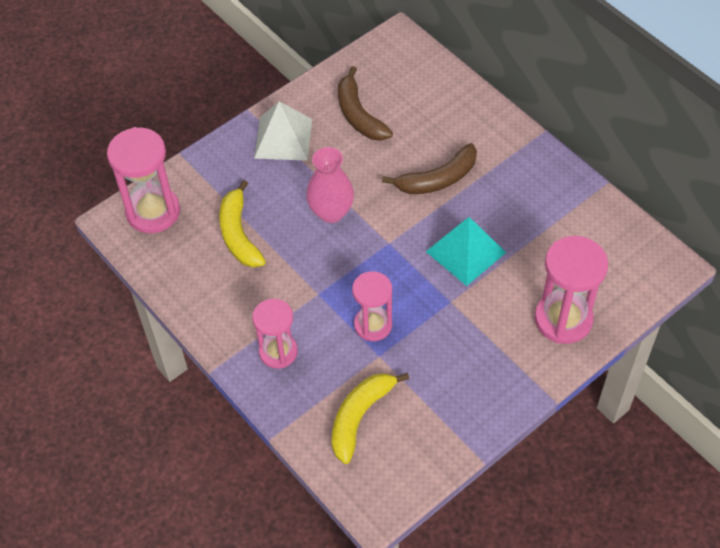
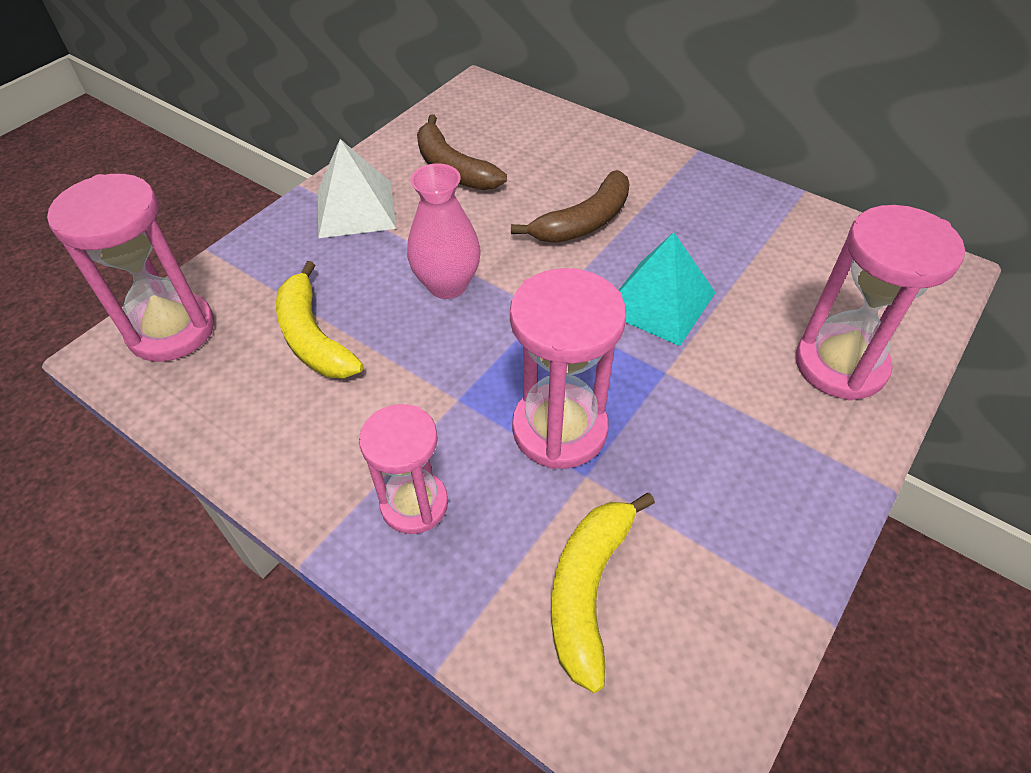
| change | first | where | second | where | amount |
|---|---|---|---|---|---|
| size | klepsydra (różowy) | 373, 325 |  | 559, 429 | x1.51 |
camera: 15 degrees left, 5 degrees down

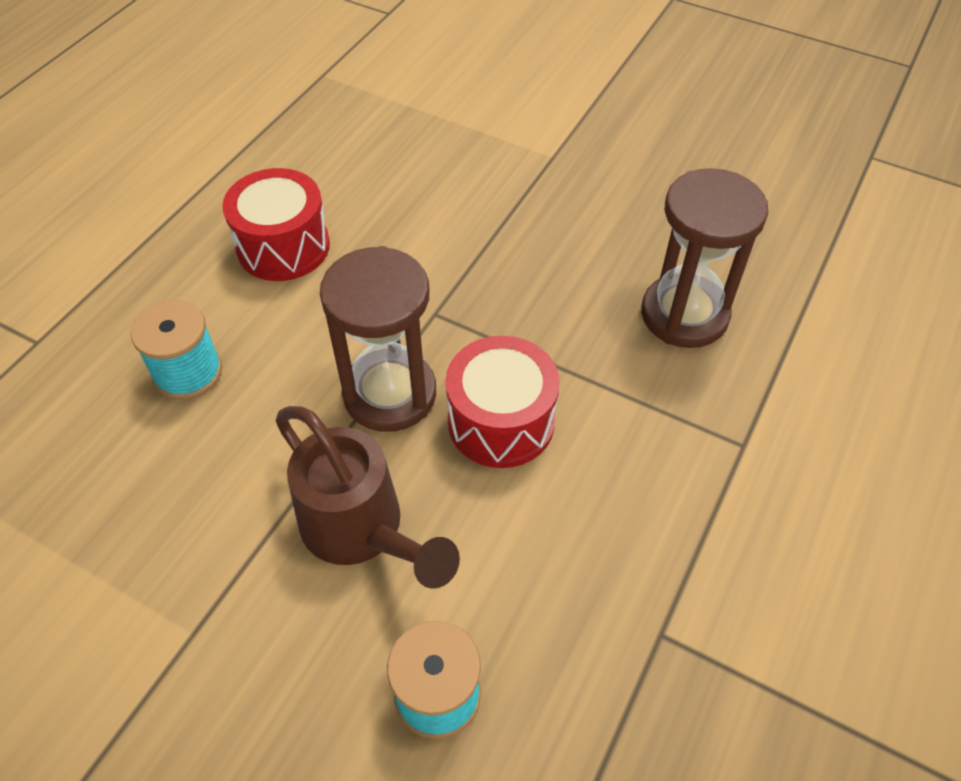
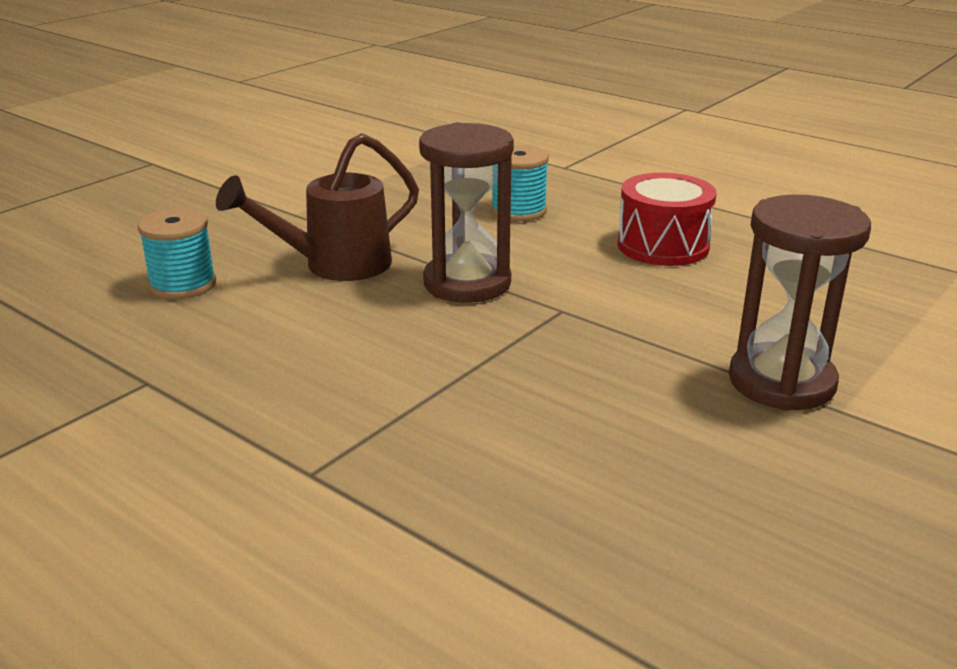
| change | first | where | second | where | amount |
|---|---|---|---|---|---|
| missing | bęben (czerwony) | 501, 421 |  |  |  |
| relocated | klepsydra (brązowy) | 684, 314 |  | 781, 382 |  |
camera: 100 degrees right, 25 degrees down

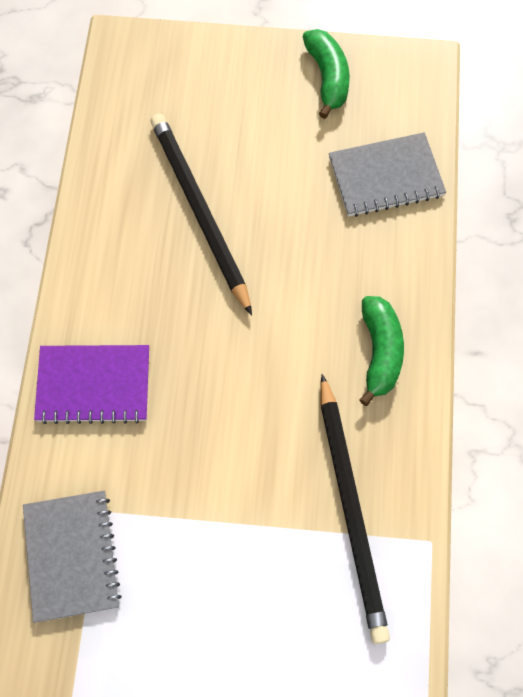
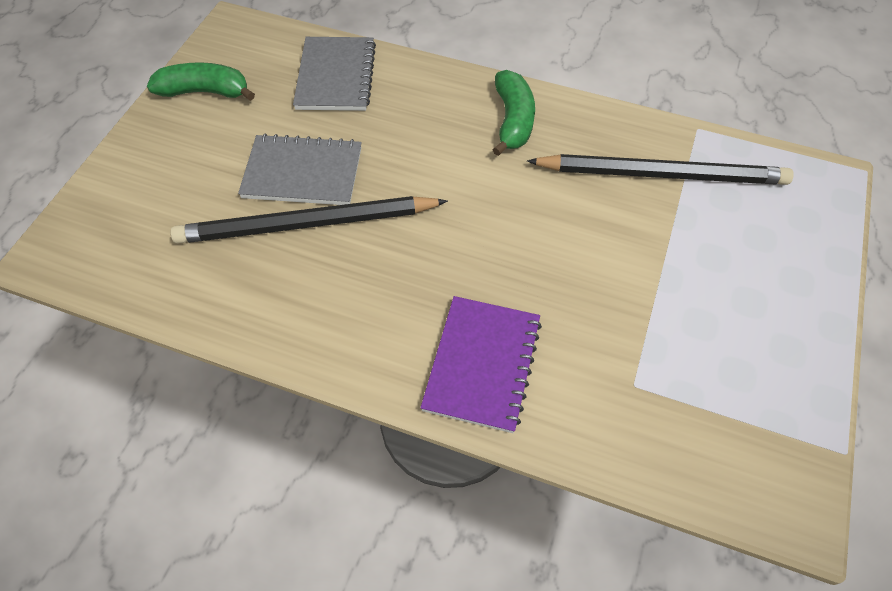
| change | first | where | second | where | amount |
|---|---|---|---|---|---|
| relocated | zeszyt (szary) | 72, 556 |  | 303, 173 |  |
| spun | banan (zielony) | 380, 352 |  | 513, 120 | 75 degrees clockwise |
camera: 75 degrees left, 10 degrees down

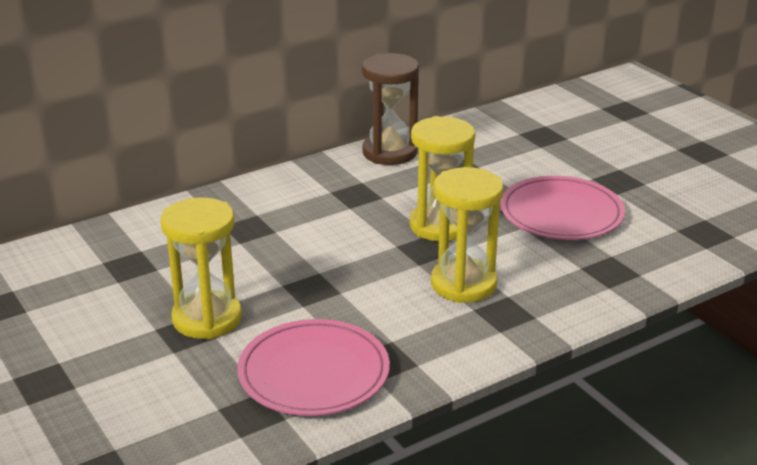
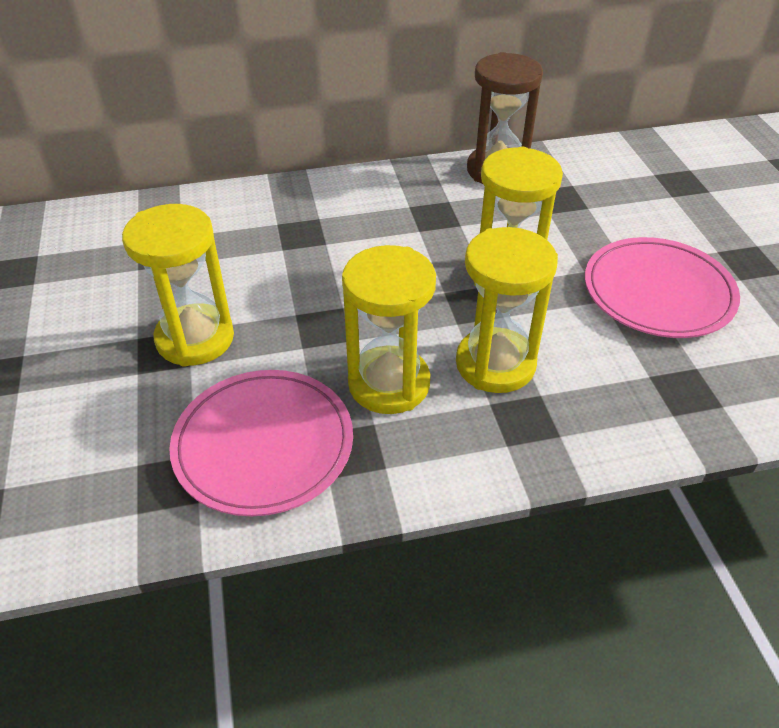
| change | first | where | second | where | amount |
|---|---|---|---|---|---|
| appeared |  |  | klepsydra (żółty) | 389, 384 |  |
camera: 20 degrees right, 15 degrees up

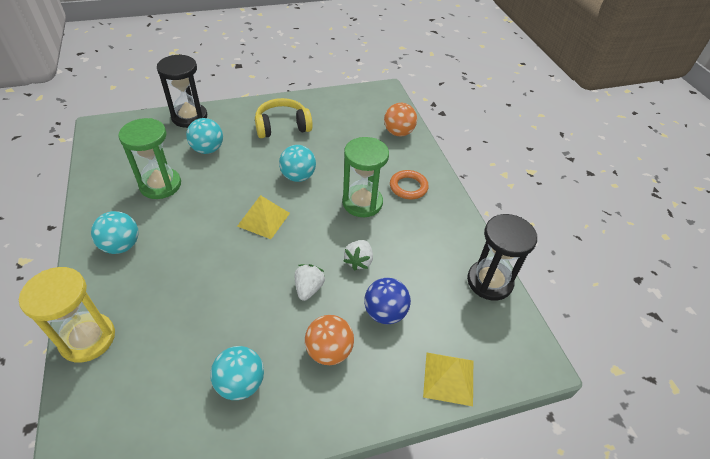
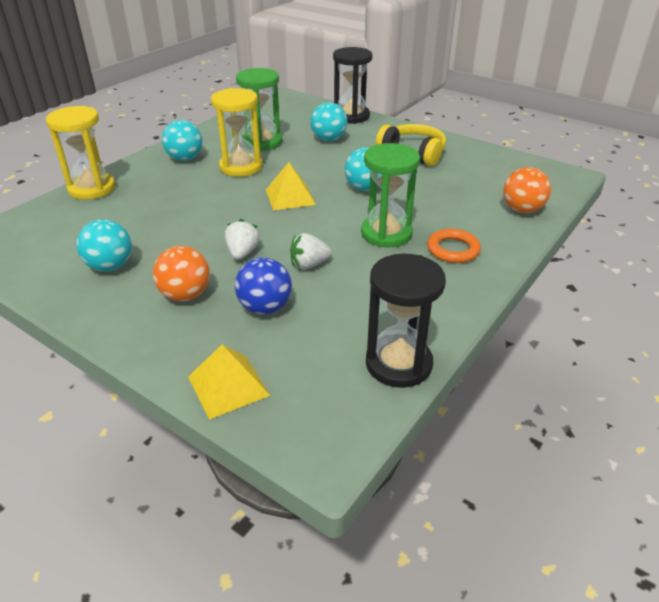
| change | first | where | second | where | amount |
|---|---|---|---|---|---|
| appeared |  |  | klepsydra (żółty) | 241, 167 |  |
| spun | truskawka (biały) | 308, 288 |  | 242, 253 | 60 degrees counterclockwise |
camera: 55 degrees right, 10 degrees down

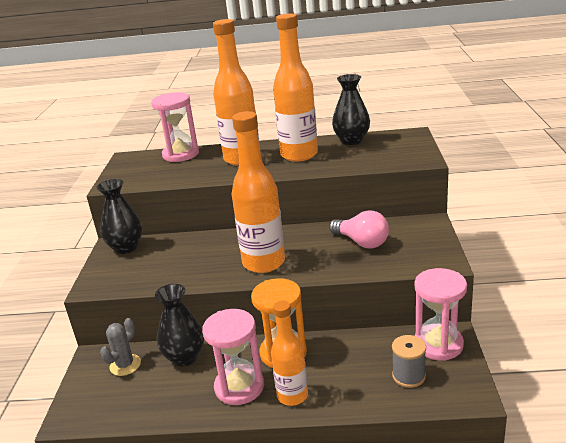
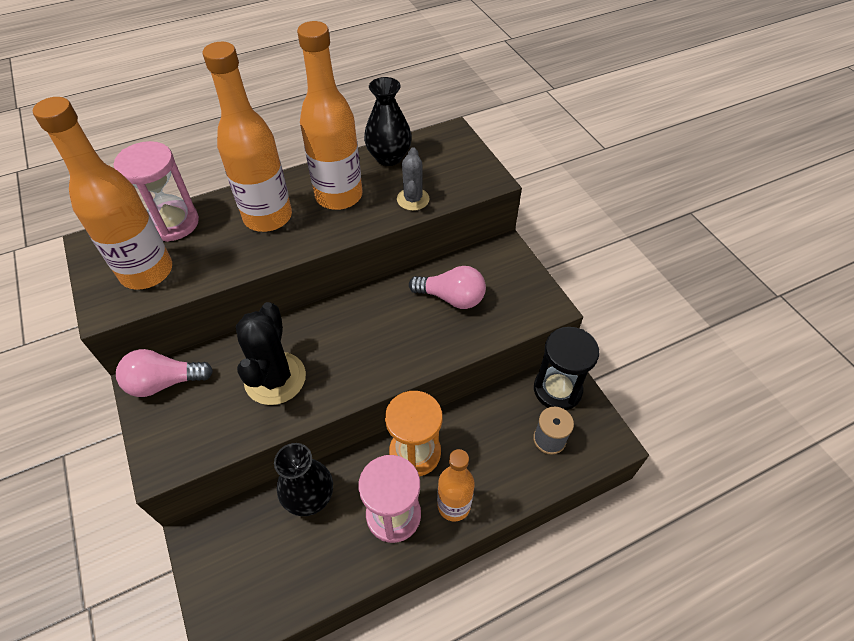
| change | first | where | second | where | amount |
|---|---|---|---|---|---|
| appeared |  |  | kaktus (czarny) | 275, 378 |  |
| relocated | kaktus (szary) | 125, 365 |  | 413, 199 |  |
| relocated | butelka (pomarańczowy) | 264, 263 |  | 147, 272 |  |
| exchanged | wazon (czarny) | 126, 247 | żarówka (różowy) | 164, 382 |  |
| colour | klepsydra (różowy) | 438, 344 | klepsydra (czarny) | 557, 390 |  |
camera: 30 degrees left, 25 degrees up

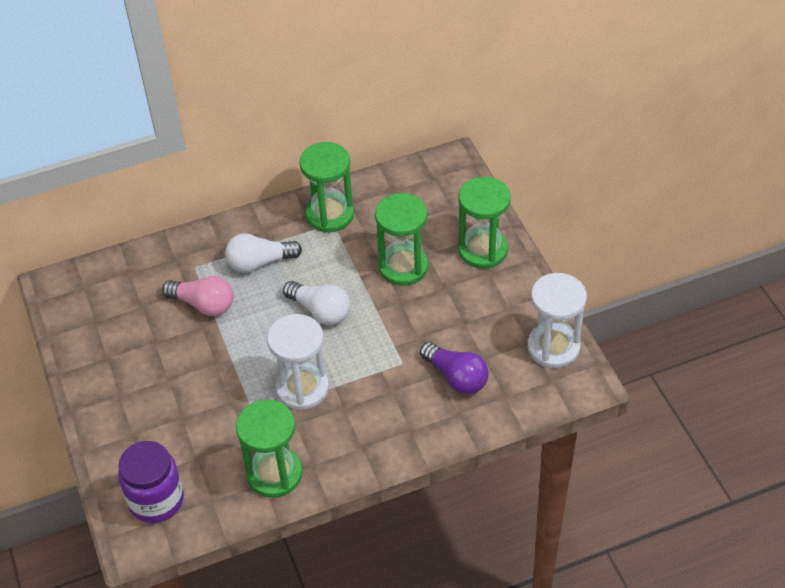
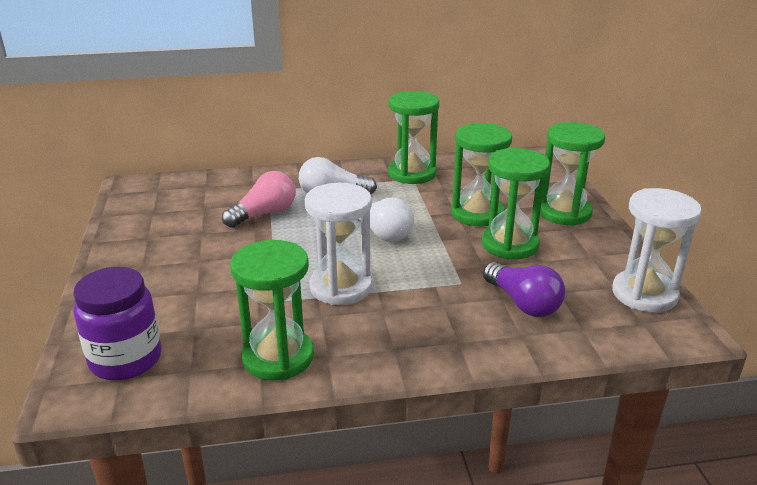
| change | first | where | second | where | amount |
|---|---|---|---|---|---|
| appeared |  |  | klepsydra (zielony) | 510, 244 |  |
| spun | żarówka (różowy) | 203, 304 |  | 264, 214 | 75 degrees counterclockwise |
camera: 10 degrees right, 20 degrees down

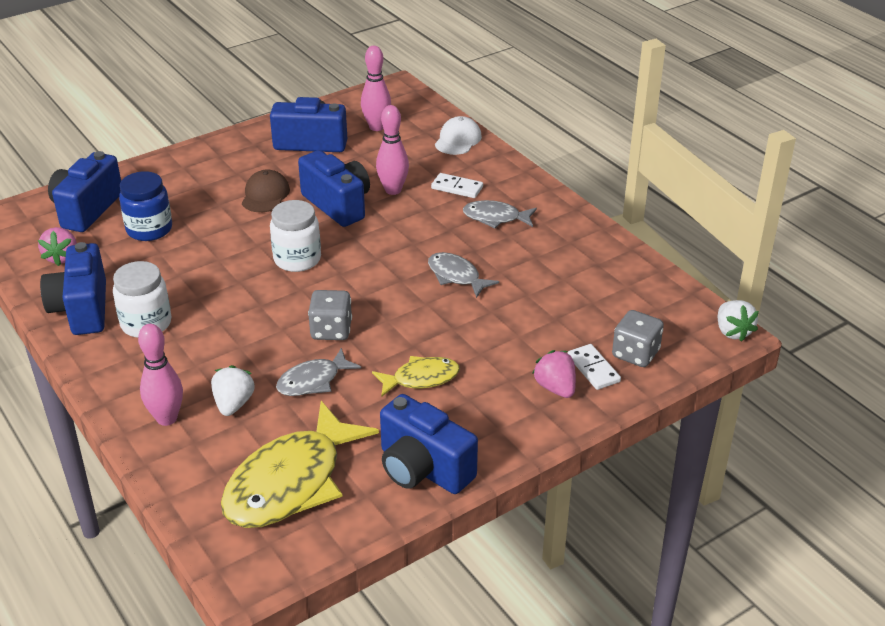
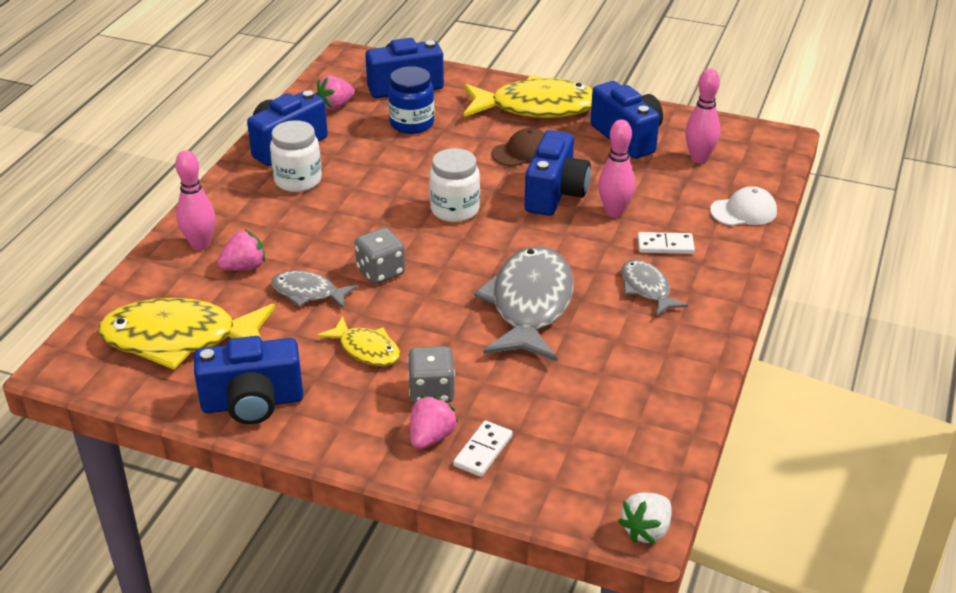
| change | first | where | second | where | amount |
|---|---|---|---|---|---|
| appeared |  |  | ryba (żółty) | 536, 107 |  |
| relocated | kostka do gry (szary) | 635, 354 |  | 431, 391 |  |
| colour | truskawka (biały) | 233, 404 | truskawka (różowy) | 244, 267 |  |
| spun | aparat fotograficzny (niebieski) | 423, 469 |  | 252, 403 | 105 degrees counterclockwise |
| spun | kostka domina (biały) | 457, 188 |  | 665, 245 | 75 degrees counterclockwise |
| size | ryba (szary) | 456, 276 |  | 530, 305 | x1.93 |
camera: 55 degrees right, 0 degrees up

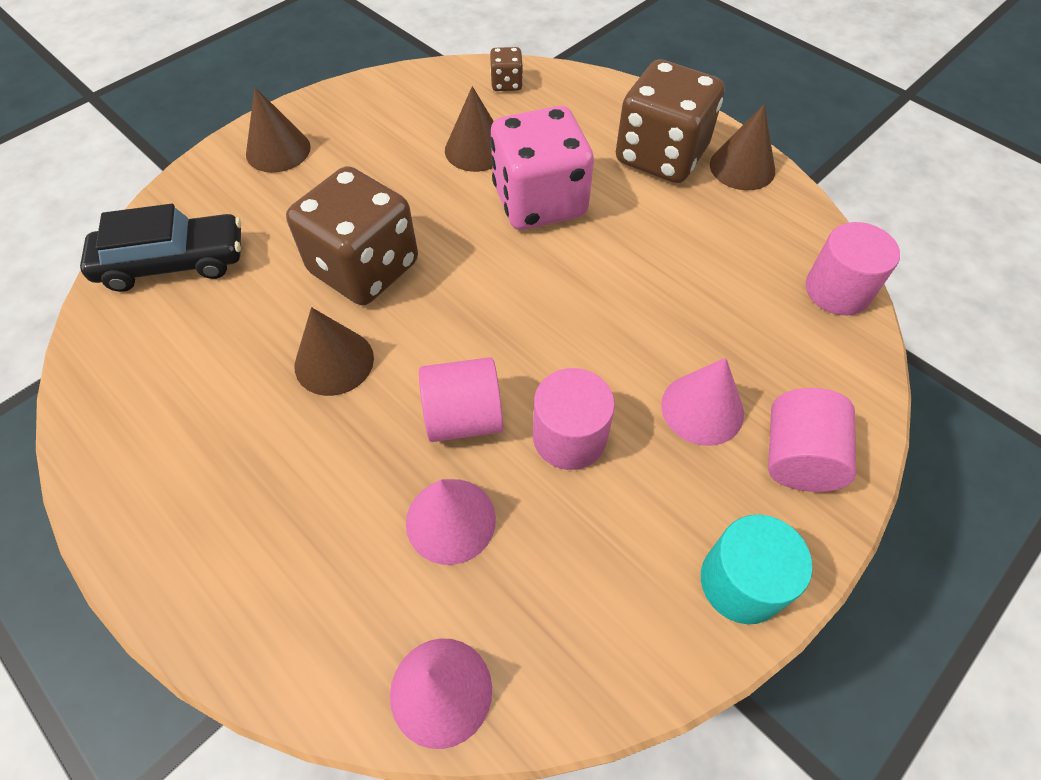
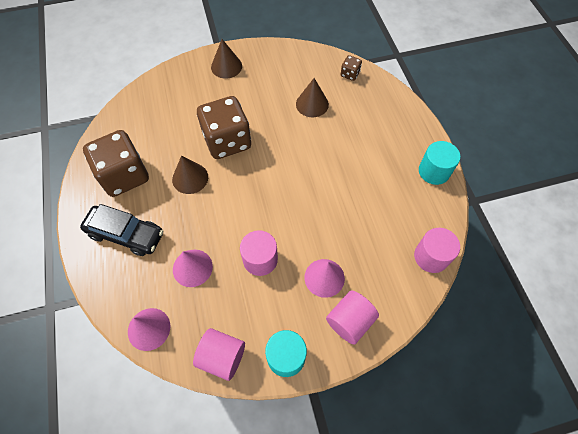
| change | first | where | second | where | amount |
|---|---|---|---|---|---|
| missing | kostka do gry (różowy) | 539, 201 |  |  |  |
| relocated | samochód (czarny) | 173, 263 |  | 126, 234 |  |
| relocated | walec (różowy) | 463, 417 |  | 222, 357 |  |
| relocated | kostka do gry (brązowy) | 661, 155 |  | 124, 176 |  |
| exchanged | stożek (brązowy) | 742, 167 | walec (turkusowy) | 434, 171 |  |
camera: 30 degrees right, 5 degrees up

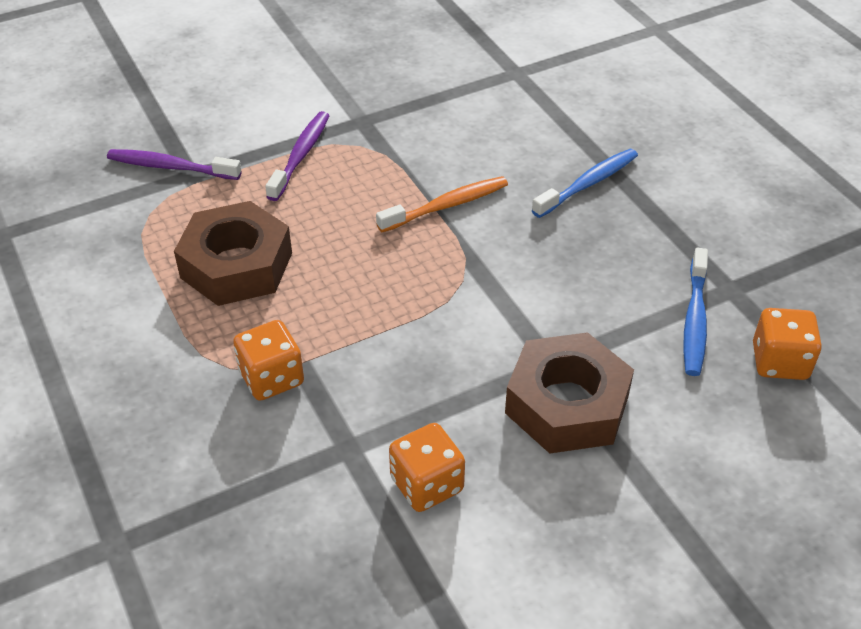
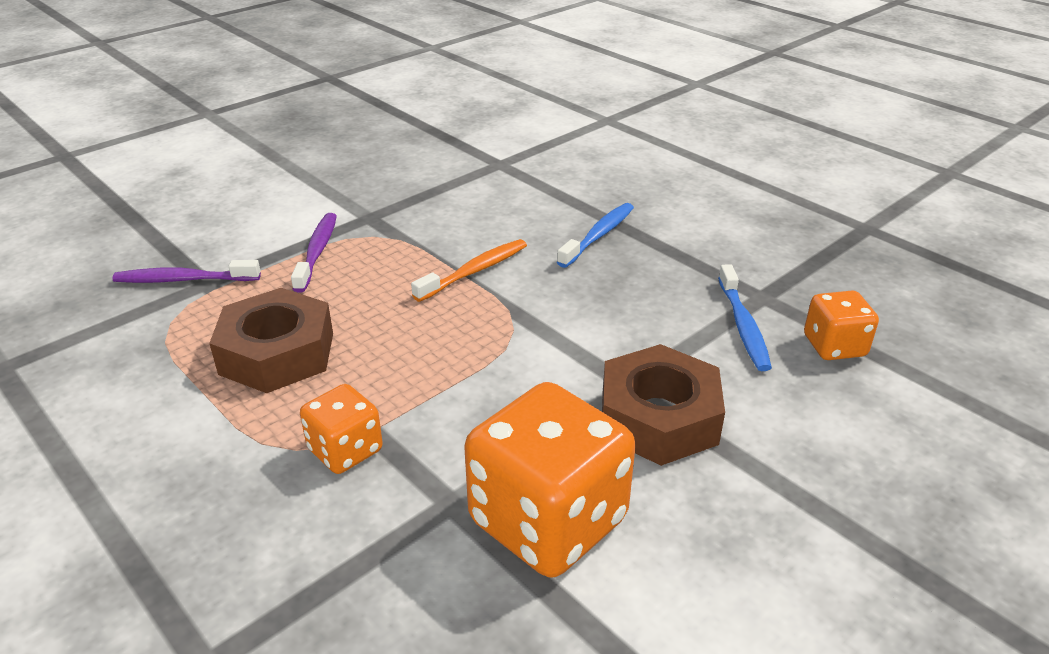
| change | first | where | second | where | amount |
|---|---|---|---|---|---|
| size | kostka do gry (pomarańczowy) | 427, 484 |  | 548, 521 | x1.91 |
camera: 15 degrees left, 10 degrees down

